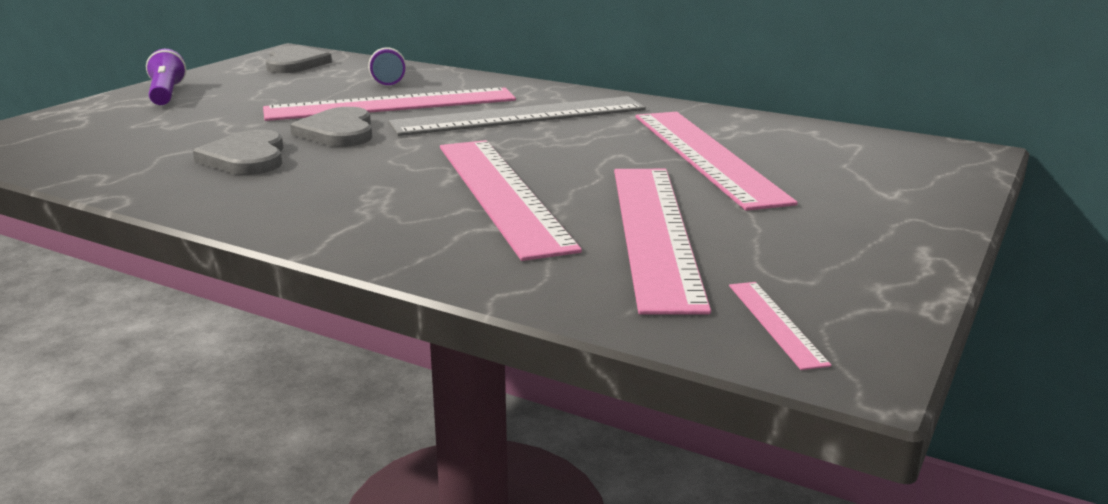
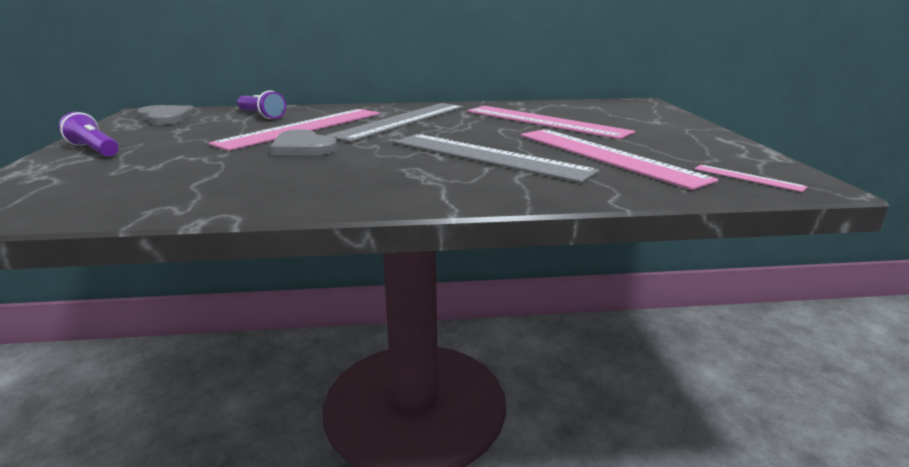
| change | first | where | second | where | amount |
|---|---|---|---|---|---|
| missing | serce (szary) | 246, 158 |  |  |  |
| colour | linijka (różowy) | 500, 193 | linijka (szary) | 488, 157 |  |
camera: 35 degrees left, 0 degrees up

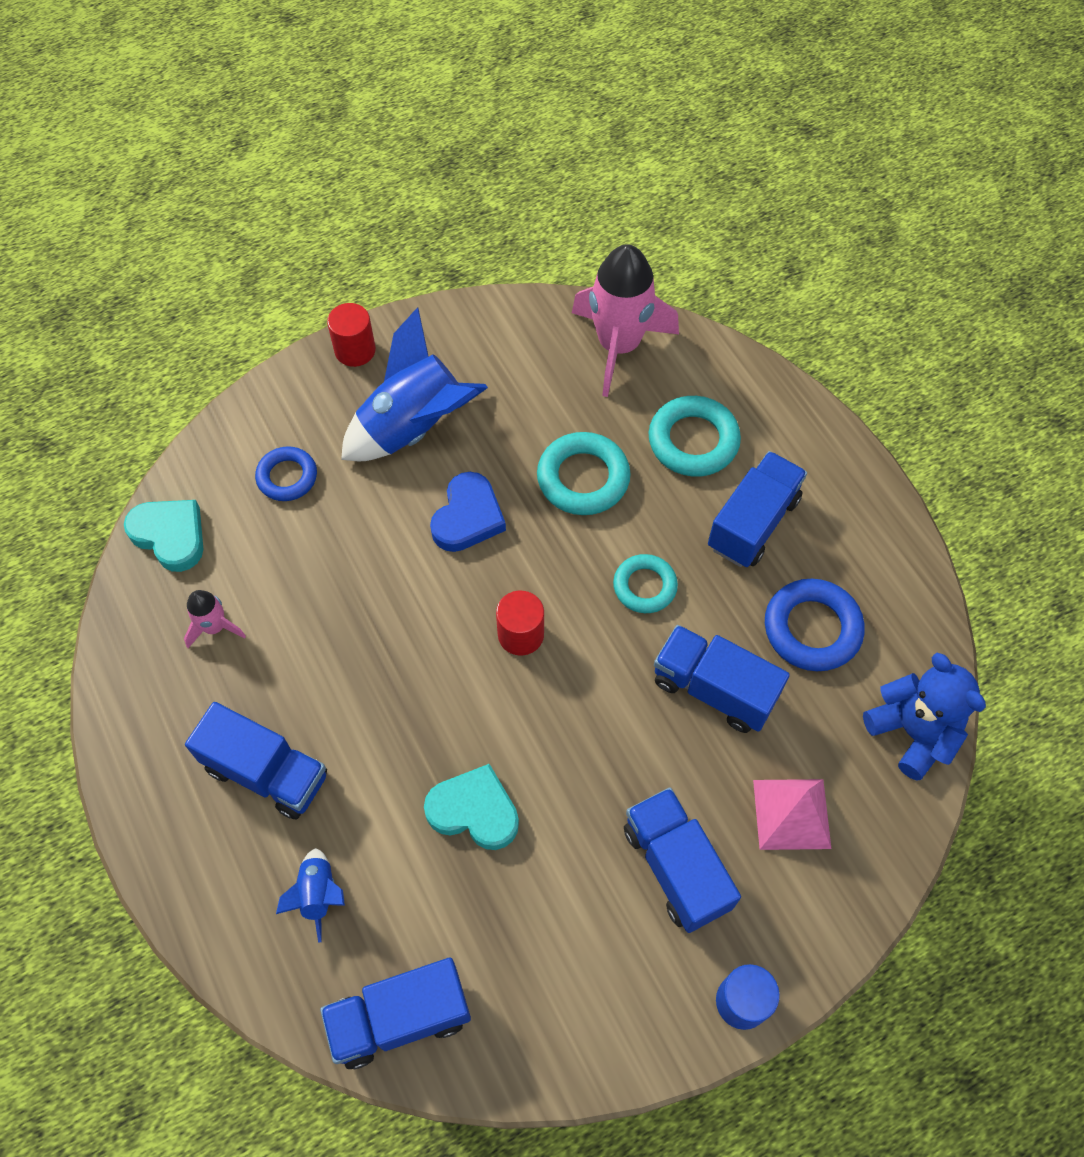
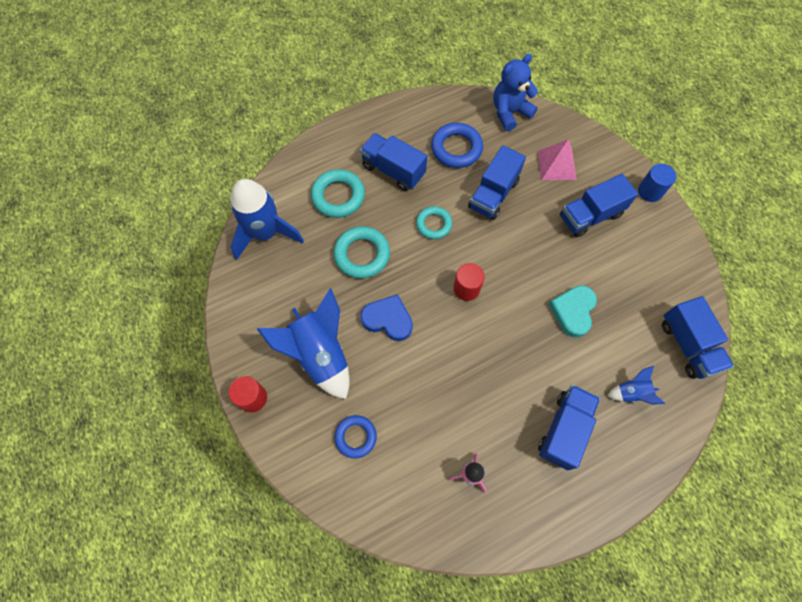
| change | first | where | second | where | amount |
|---|---|---|---|---|---|
| missing | serce (turkusowy) | 170, 536 |  |  |  |
| colour | rakieta (różowy) | 618, 346 | rakieta (niebieski) | 266, 233 |  |
camera: 90 degrees left, 5 degrees up

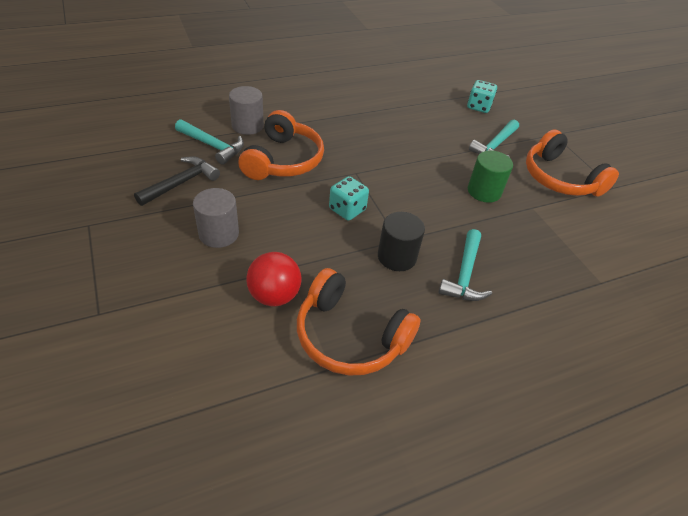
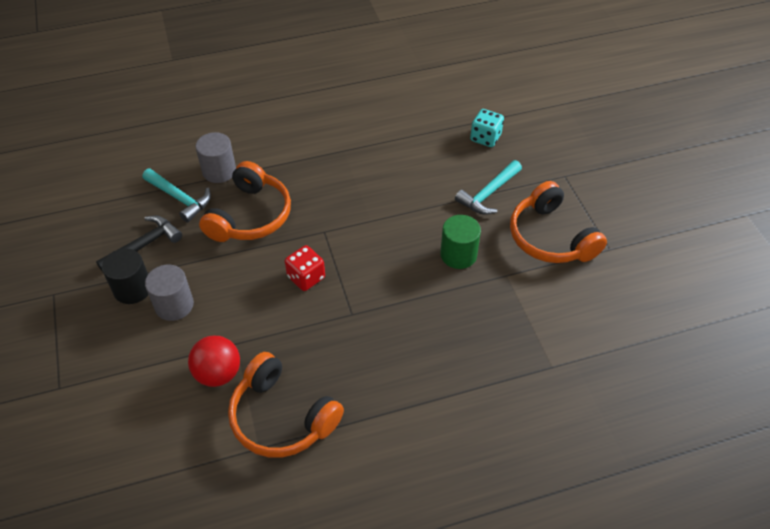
| change | first | where | second | where | amount |
|---|---|---|---|---|---|
| missing | młotek (turkusowy) | 464, 274 |  |  |  |
| relocated | walec (czarny) | 397, 257 |  | 132, 289 |  |
| colour | kostka do gry (turkusowy) | 347, 209 | kostka do gry (czerwony) | 306, 277 |  |
camera: 10 degrees right, 5 degrees up

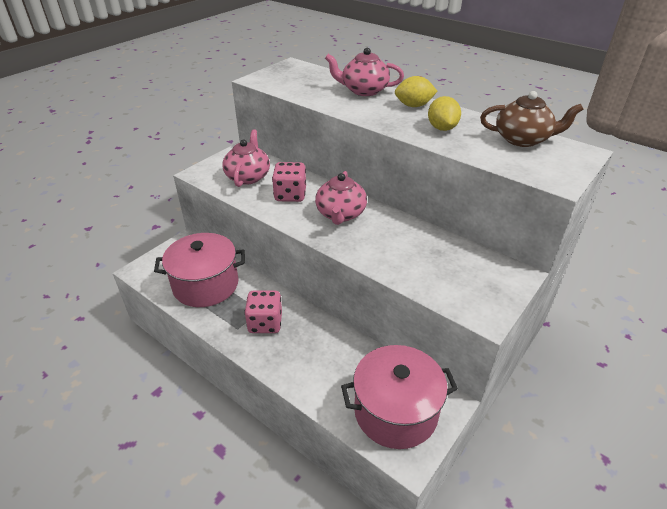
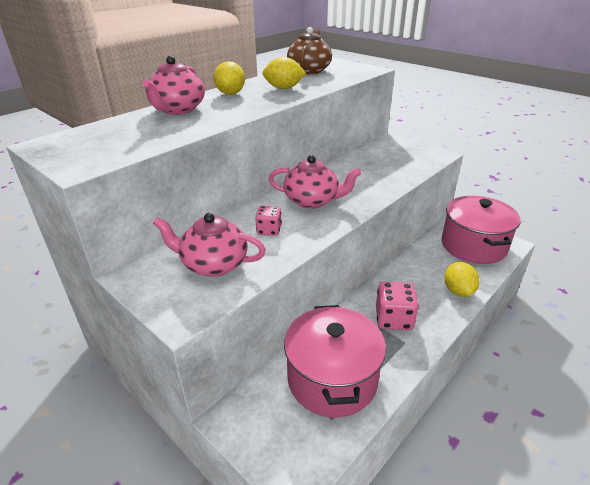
| change | first | where | second | where | amount |
|---|---|---|---|---|---|
| appeared |  |  | cytryna (żółty) | 458, 291 |  |
| size | kostka do gry (różowy) | 290, 195 |  | 269, 230 | x0.61 |
camera: 85 degrees left, 5 degrees down

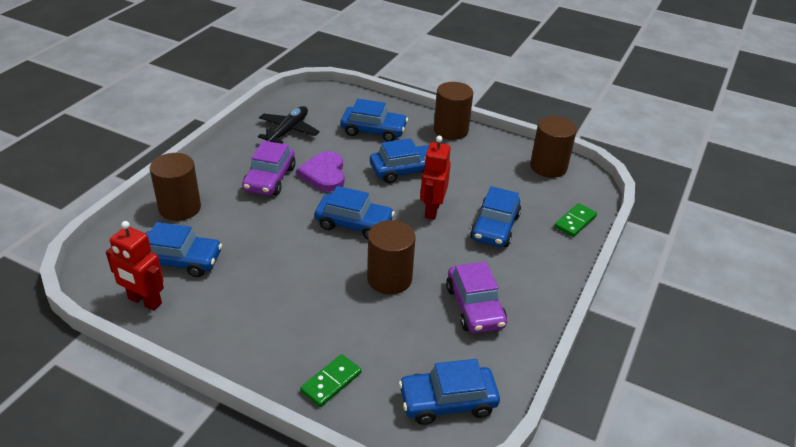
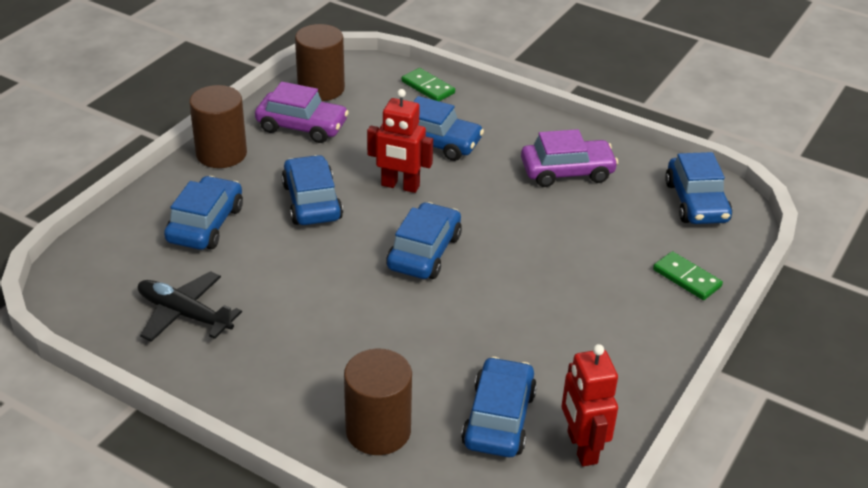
| change | first | where | second | where | amount |
|---|---|---|---|---|---|
| missing | serce (fioletowy) | 324, 174 |  |  |  |
| missing | walec (brązowy) | 389, 278 |  |  |  |
| relocated | samochód (fioletowy) | 269, 179 |  | 302, 126 |  |
| spun | robot (czerwony) | 144, 301 |  | 581, 447 | 135 degrees clockwise |
camera: 85 degrees left, 0 degrees up

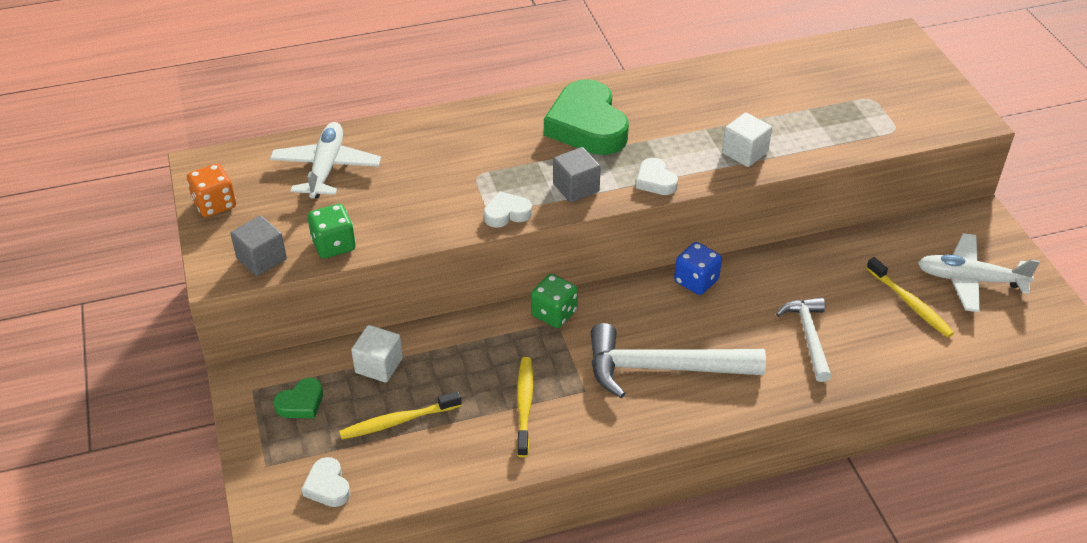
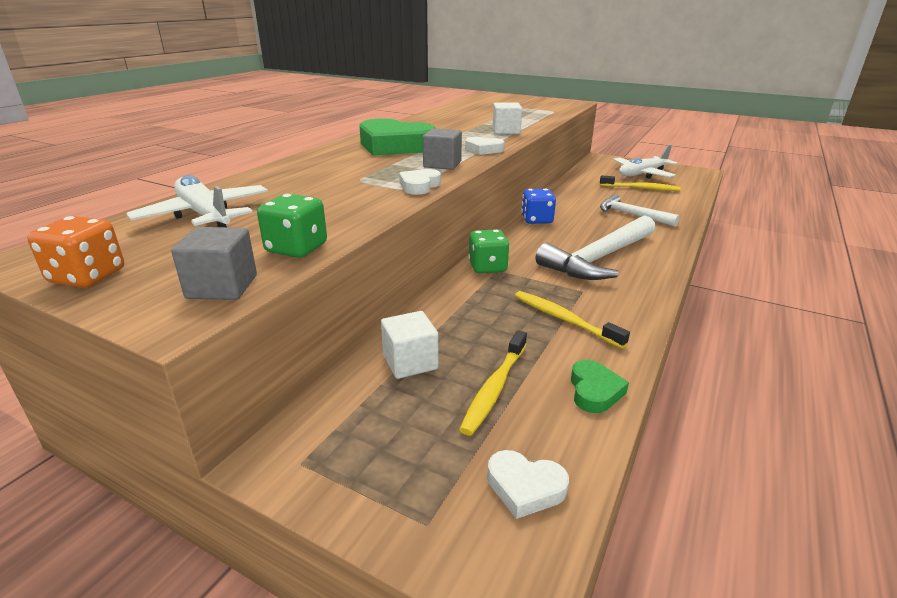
| change | first | where | second | where | amount |
|---|---|---|---|---|---|
| relocated | serce (zielony) | 301, 403 |  | 594, 391 |  |
camera: 45 degrees left, 15 degrees down

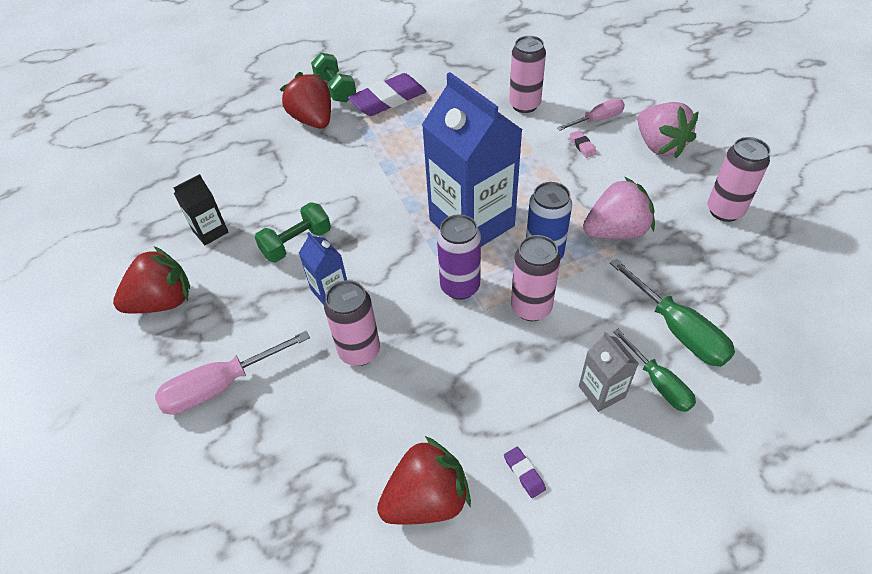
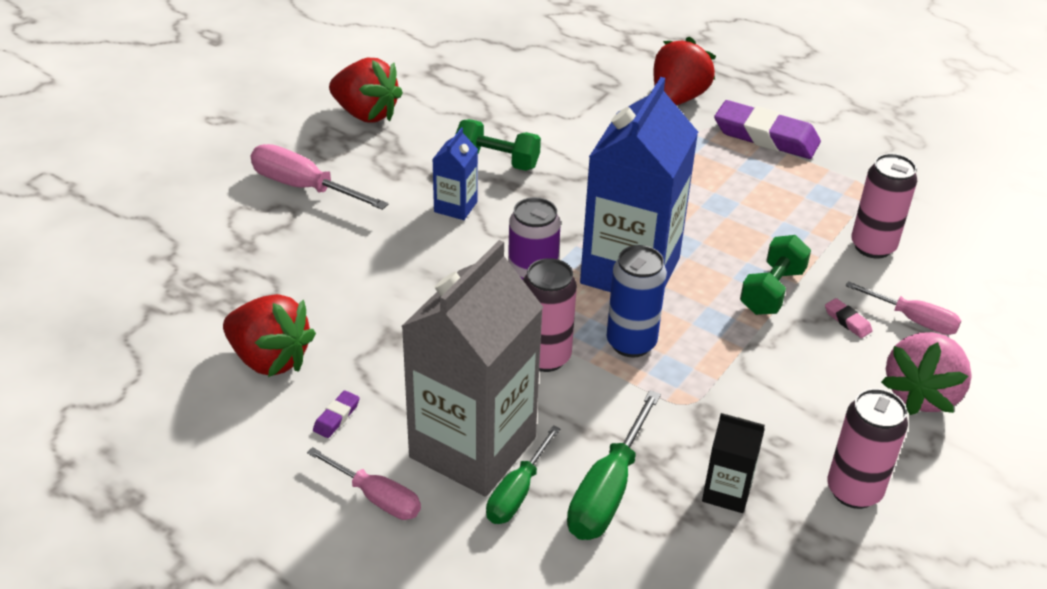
| change | first | where | second | where | amount |
|---|---|---|---|---|---|
| missing | puszka (różowy) | 359, 351 |  |  |  |
| missing | truskawka (różowy) | 615, 231 |  |  |  |
| appeared |  |  | śrubokręt (różowy) | 377, 498 |  |
| relocated | karton mleka (czarny) | 210, 231 |  | 727, 492 |  |
| relocated | hantel (zielony) | 335, 89 |  | 772, 291 |  |
| spun | gumka do mazania (różowy) | 582, 146 |  | 847, 321 | 75 degrees counterclockwise |
| size | karton mleka (szary) | 601, 391 |  | 473, 447 | x2.26 |
camera: 55 degrees right, 10 degrees down

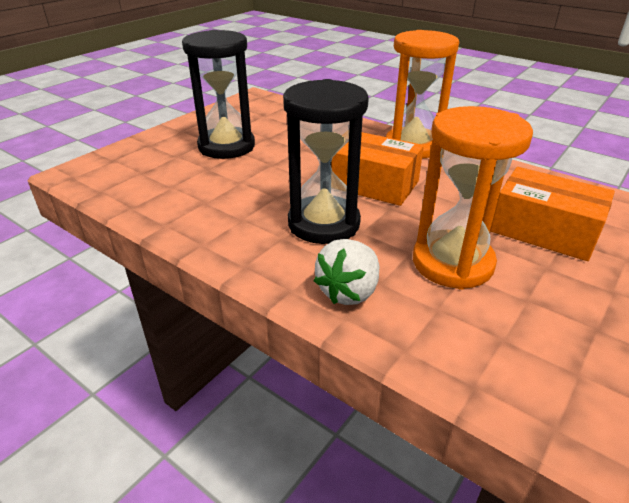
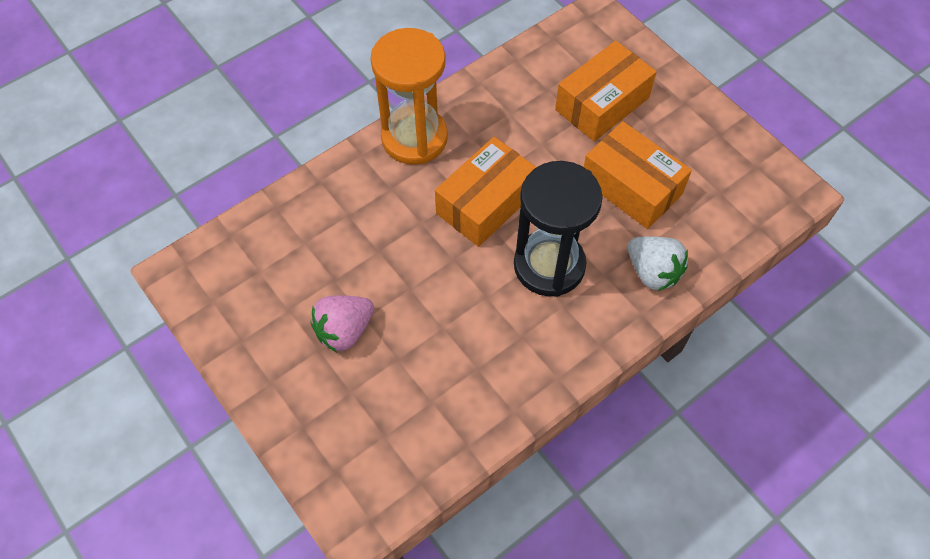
| change | first | where | second | where | amount |
|---|---|---|---|---|---|
| exchanged | klepsydra (czarny) | 226, 146 | truskawka (różowy) | 344, 330 |  |
| exchanged | klepsydra (pomarańczowy) | 452, 263 | pudełko (pomarańczowy) | 631, 187 |  |
camera: 75 degrees left, 25 degrees up

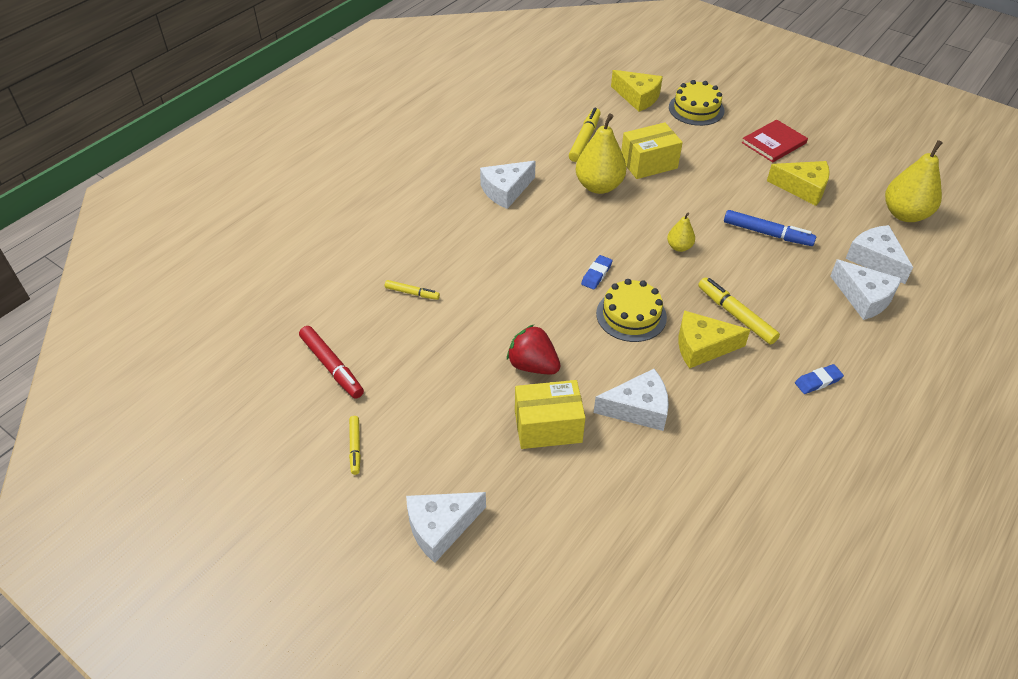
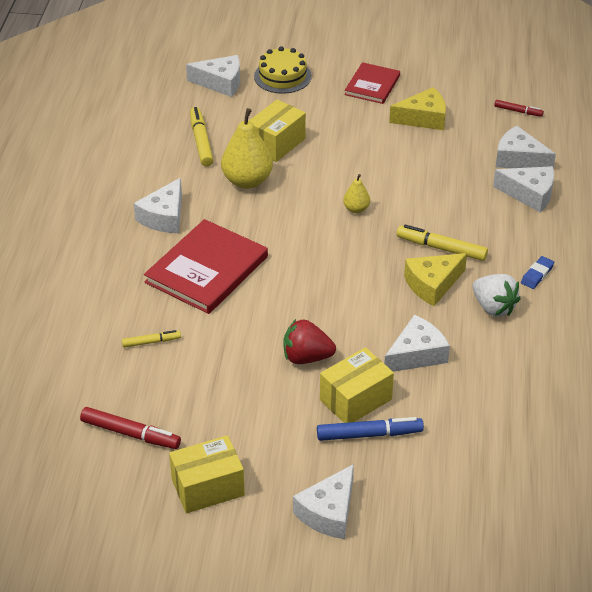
| change | first | where | second | where | amount |
|---|---|---|---|---|---|
| missing | gumka do mazania (niebieski) | 596, 274 |  |  |  |
| missing | tort (żółty) | 631, 315 |  |  |  |
| appeared |  |  | książka (czerwony) | 207, 269 |  |
| appeared |  |  | truskawka (biały) | 493, 307 |  |
| relocated | flamaster (niebieski) | 767, 233 |  | 369, 434 |  |
| exchanged | flamaster (żółty) | 355, 447 | pudełko (żółty) | 208, 487 |  |
| exchanged | gruszka (żółty) | 905, 214 | flamaster (czerwony) | 518, 111 |  |
| colour | ser (żółty) | 638, 97 | ser (biały) | 220, 83 |  |
camera: 30 degrees left, 5 degrees down

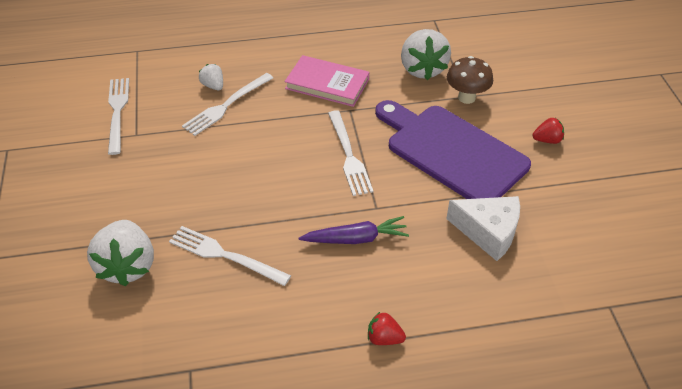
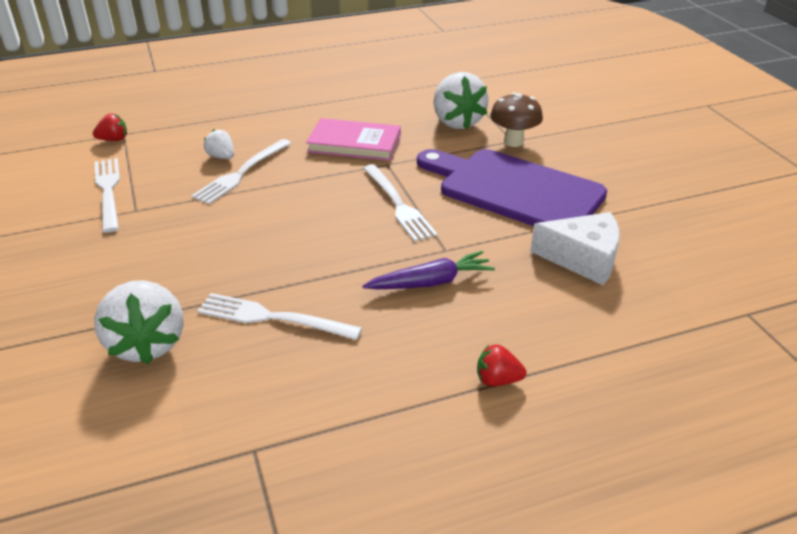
| change | first | where | second | where | amount |
|---|---|---|---|---|---|
| relocated | truskawka (czerwony) | 547, 140 |  | 113, 140 |  |
camera: 10 degrees left, 10 degrees down

